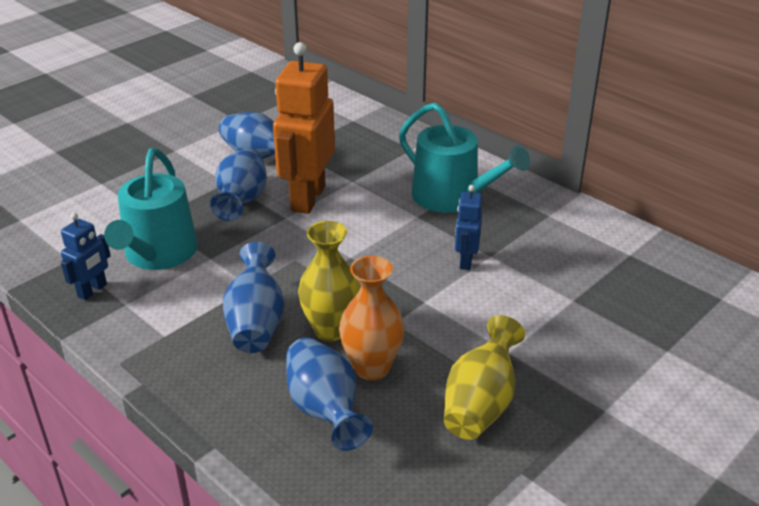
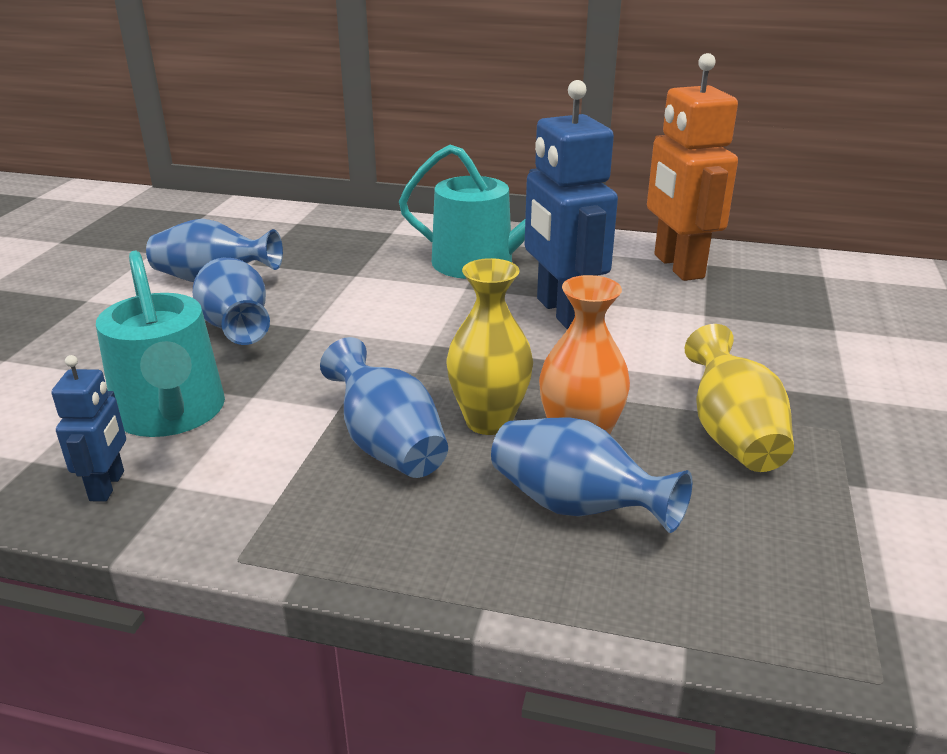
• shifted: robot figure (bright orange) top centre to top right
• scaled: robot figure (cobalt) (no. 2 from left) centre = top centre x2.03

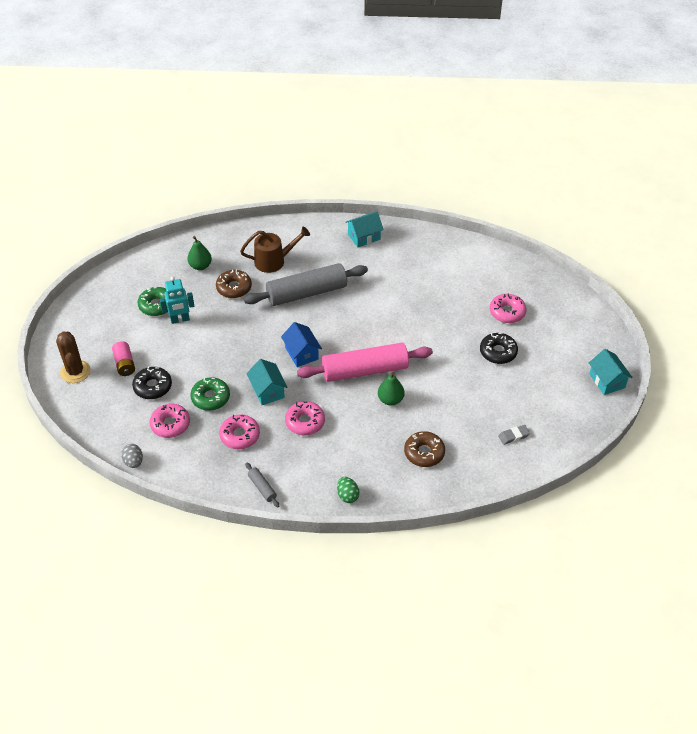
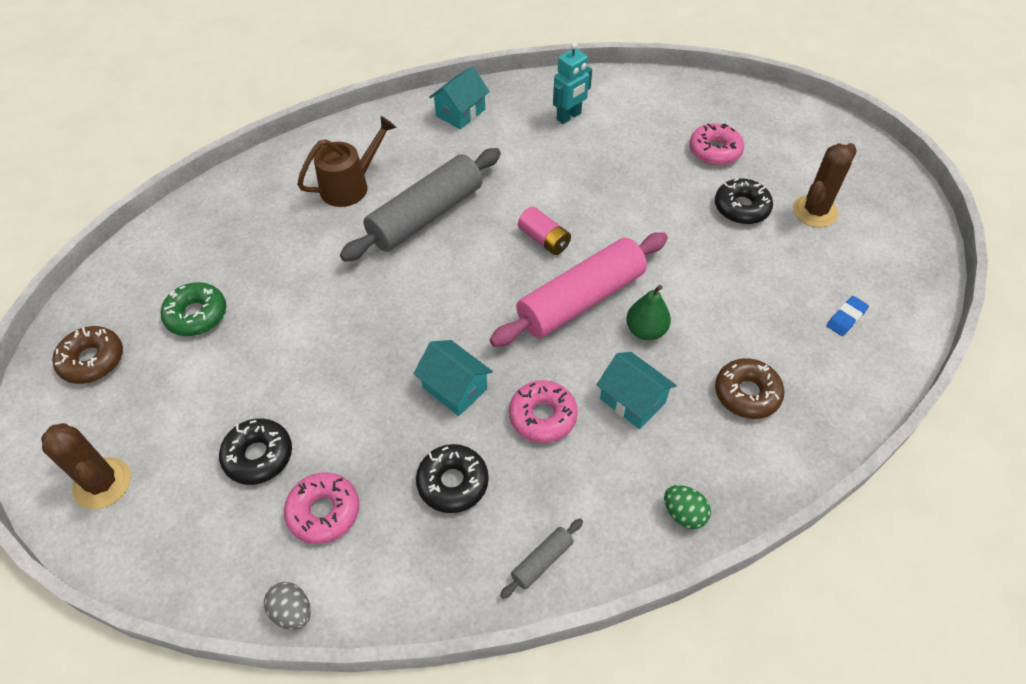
• shifted: power cell (pink) middle left to centre
• shifted: robot figure (teal) middle left to top centre
• gone: pear (leaf-green) (no. 1 from left) middle left
• gone: donut (leaf-green) (no. 2 from left) middle left
• shifted: donut (brown) (no. 1 from left) centre to middle left
• repainted: donut (pink) (no. 2 from left) centre to donut (ebony) (no. 2 from left) bottom centre
• rotated: dough roller (grey) (no. 1 from left in the first image) centre = bottom centre 75 degrees counterclockwise
• gone: cottage (cobalt) centre
• repainted: gum eraser (grey) middle right to gum eraser (cobalt) middle right
• shifted: cottage (teal) (no. 3 from left) middle right to centre
• new: saguaro cactus (brown) (no. 2 from left) top right

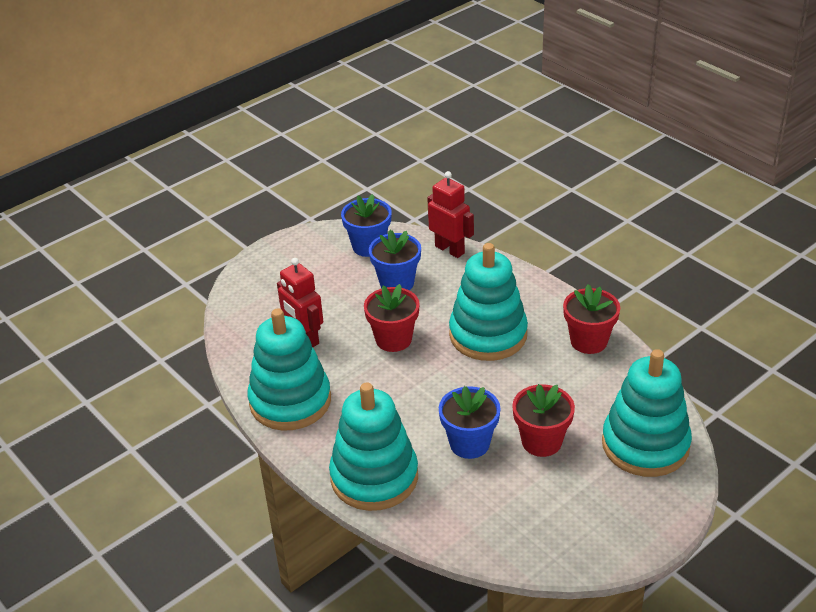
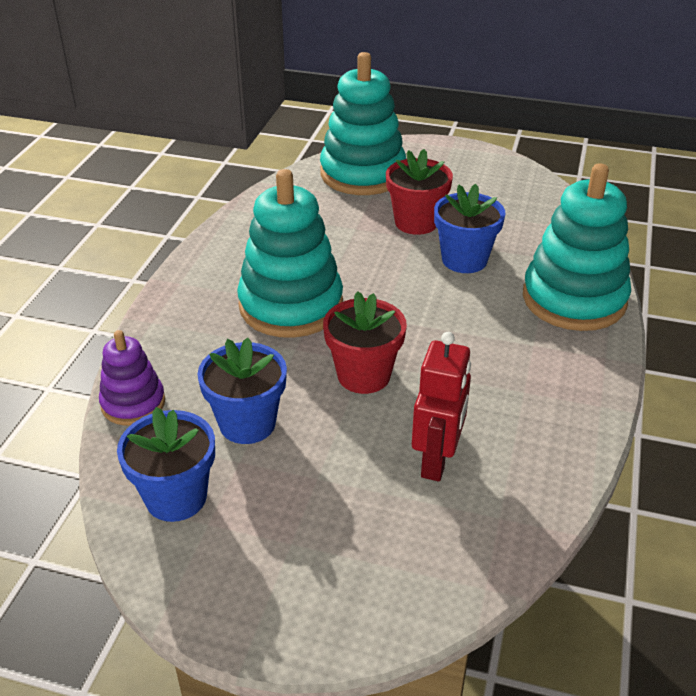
• gone: ring stacker (teal) (no. 1 from left) centre
• swapped: robot figure (scarlet) (no. 2 from left) centre to ring stacker (purple) middle left
• gone: plant pot (scarlet) (no. 3 from left) middle right

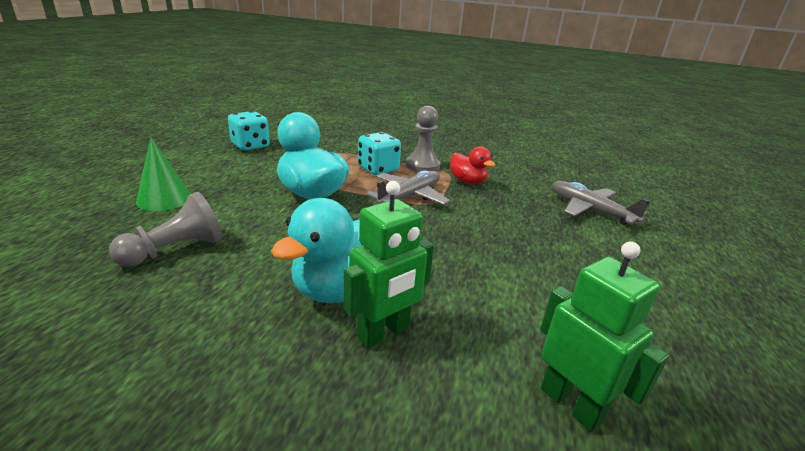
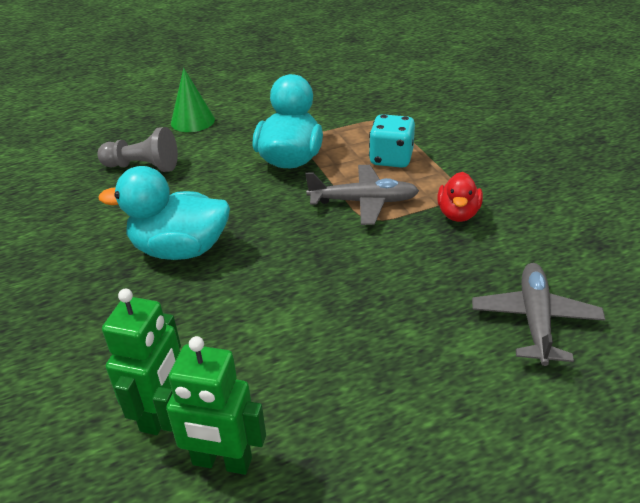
• gone: dice (teal) (no. 1 from left) top left
• shifted: robot figure (leaf-green) (no. 1 from left in the first image) centre to robot figure (leaf-green) (no. 2 from left) bottom left
• gone: game pawn (grey) (no. 2 from left) top centre

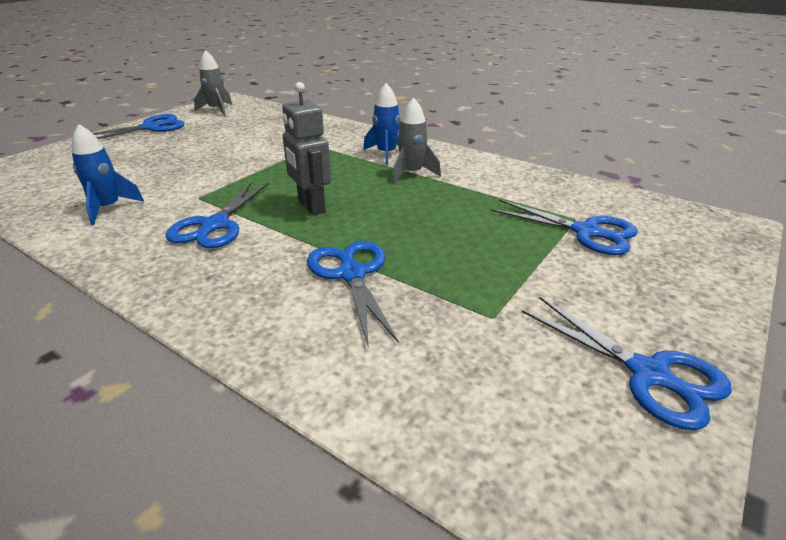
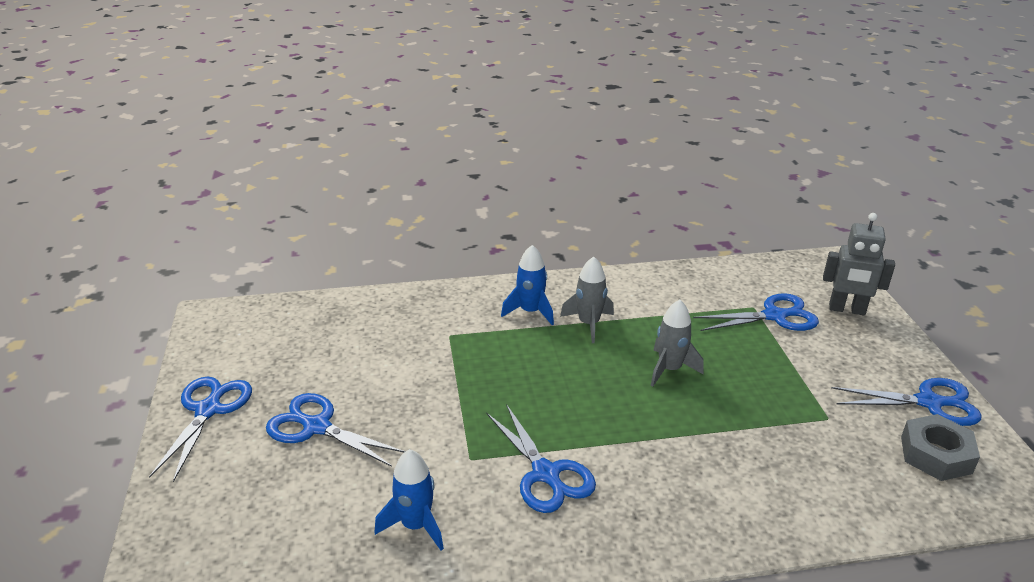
• shifted: spaceship (grey) (no. 1 from left in the first image) top left to spaceship (grey) (no. 2 from left) centre
• shifted: robot figure (grey) top centre to middle right
• shifted: pair of scissors (cobalt) (no. 3 from left in the first image) centre to pair of scissors (cobalt) (no. 2 from left) bottom left
• new: hex nut (grey) bottom right

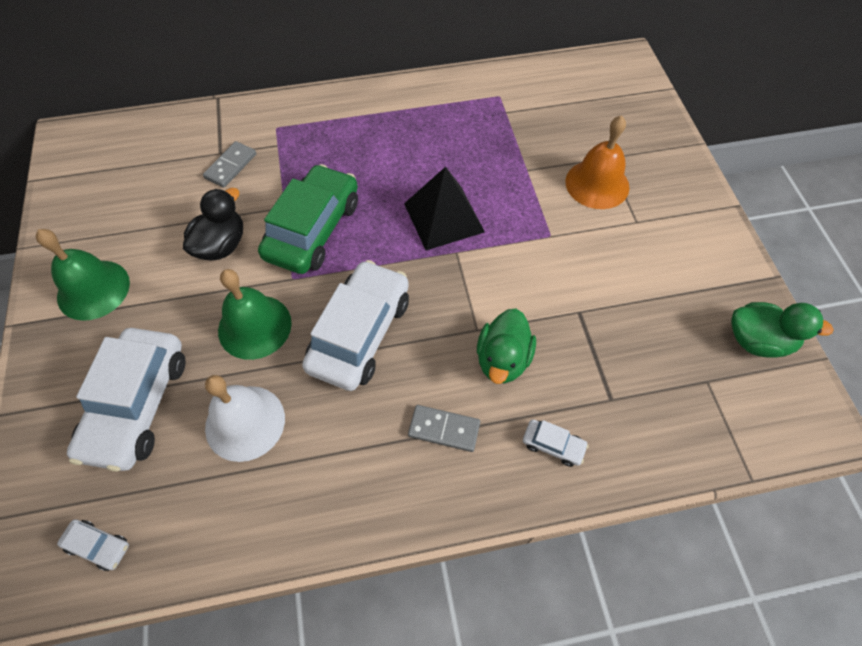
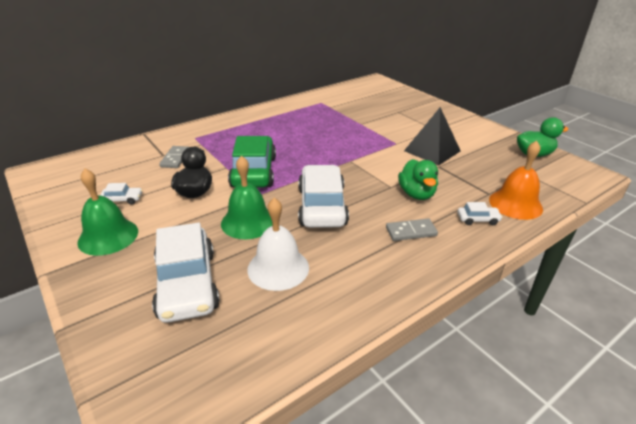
• shifted: automobile (pure white) (no. 1 from left) bottom left to middle left
• shifted: pyramid shape (ebony) top centre to top right
• shifted: school bell (bright orange) top right to middle right

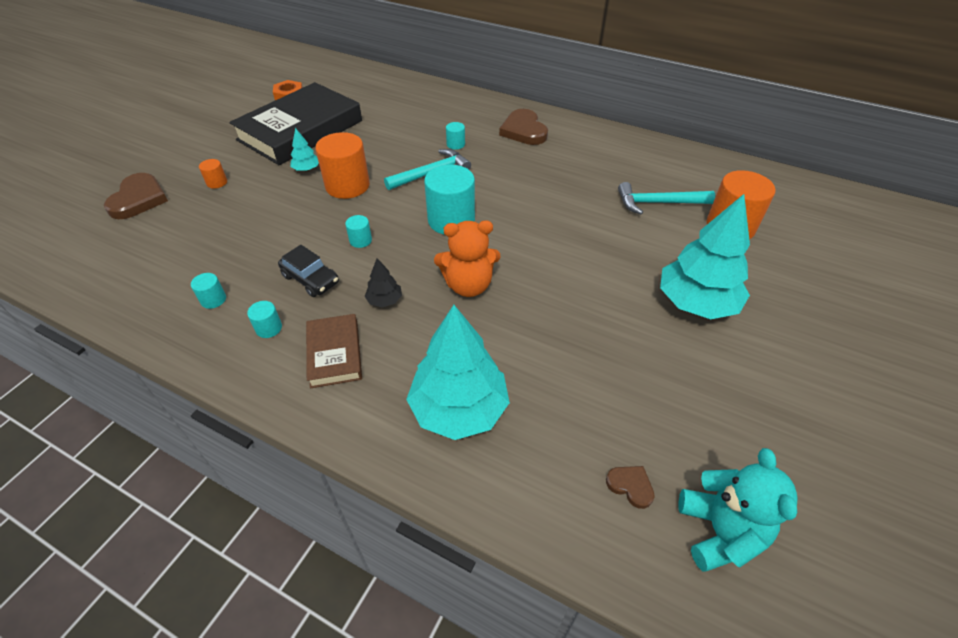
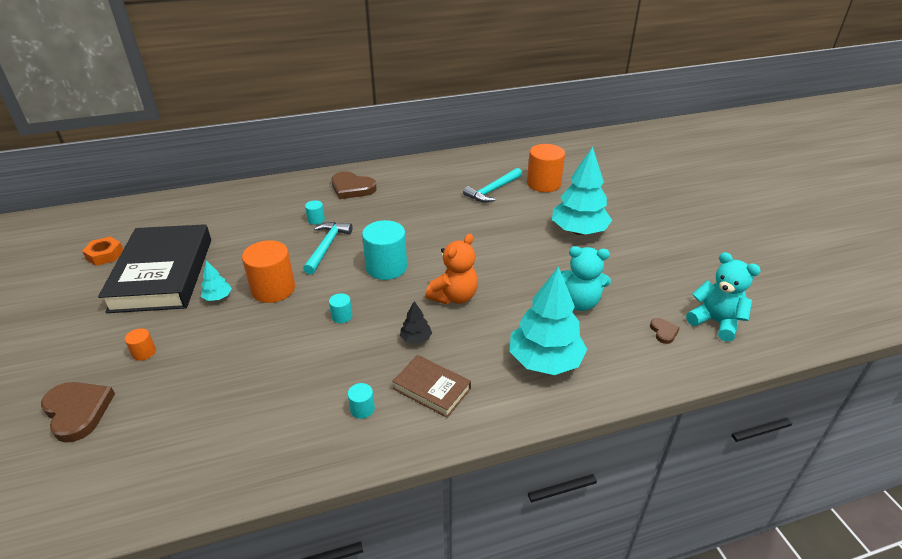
• gone: cylinder (teal) (no. 1 from left) middle left
• gone: automobile (ebony) middle left
• rotated: love heart (brown) (no. 3 from left) bottom centre = middle right 90 degrees clockwise
• new: teddy bear (teal) (no. 1 from left) centre

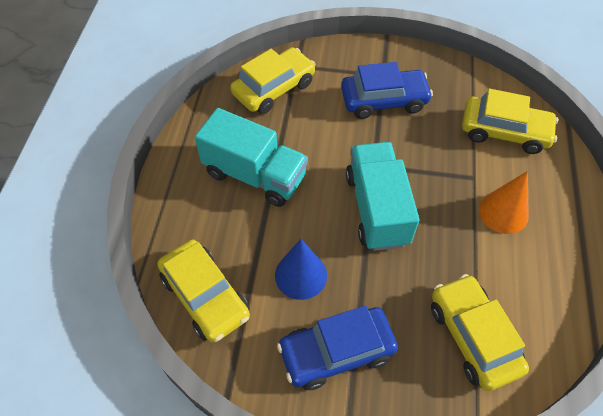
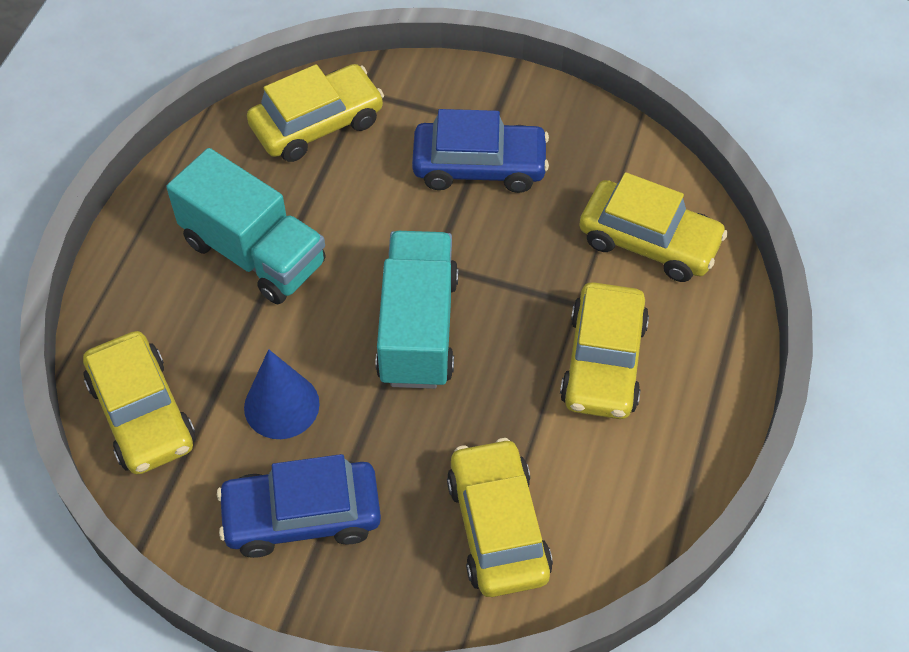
• swapped: cone shape (bright orange) middle right to automobile (bright yellow) (no. 4 from left) centre

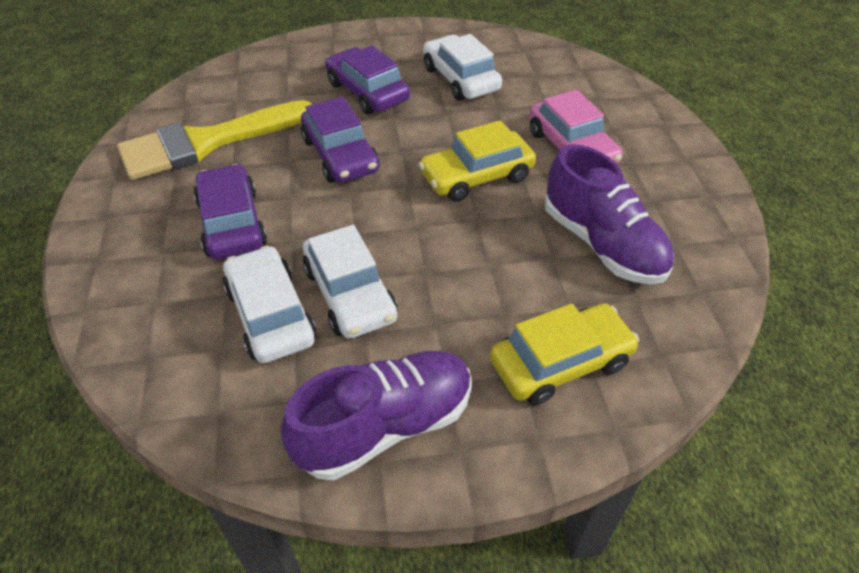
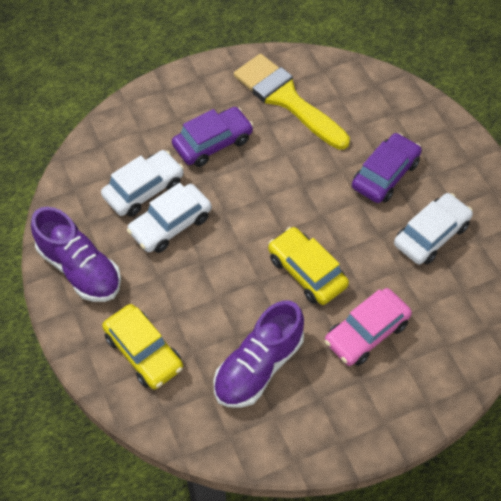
• gone: automobile (purple) (no. 2 from left) top centre

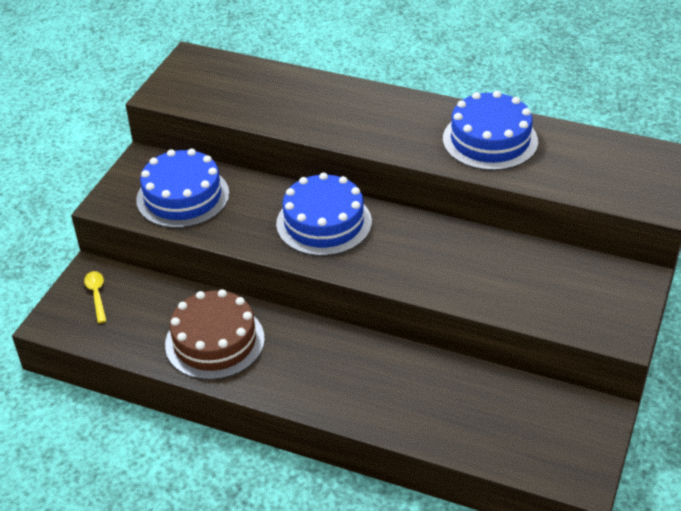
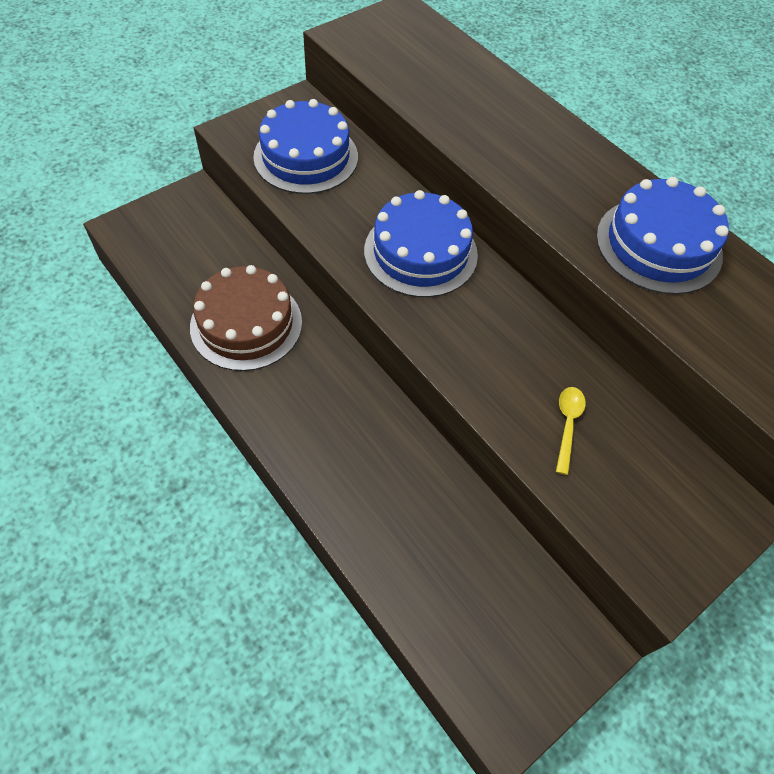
• shifted: spoon (bright yellow) middle left to middle right

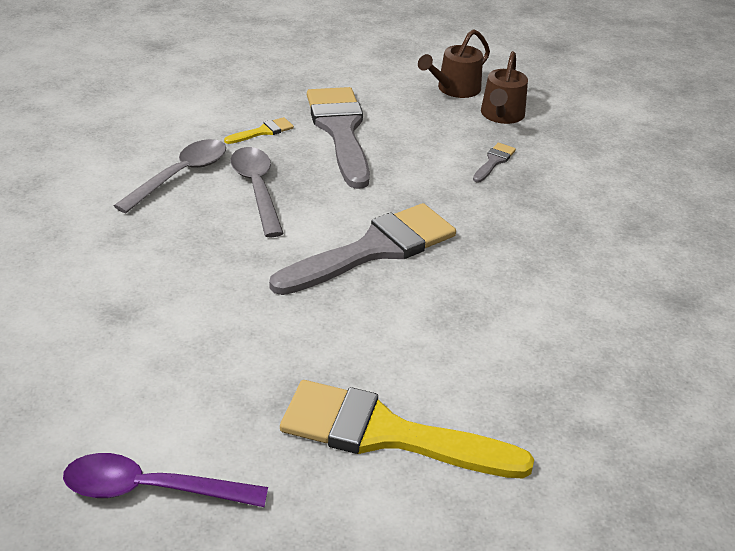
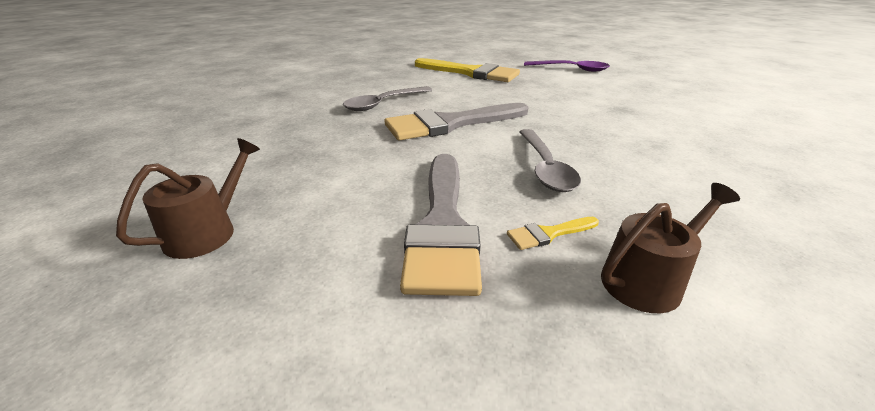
• shifted: spoon (grey) (no. 1 from left) top left to top centre
• shifted: watering can (brown) (no. 1 from left in the first image) top centre to watering can (brown) (no. 2 from left) middle right
• gone: brush (grey) (no. 3 from left) top right

